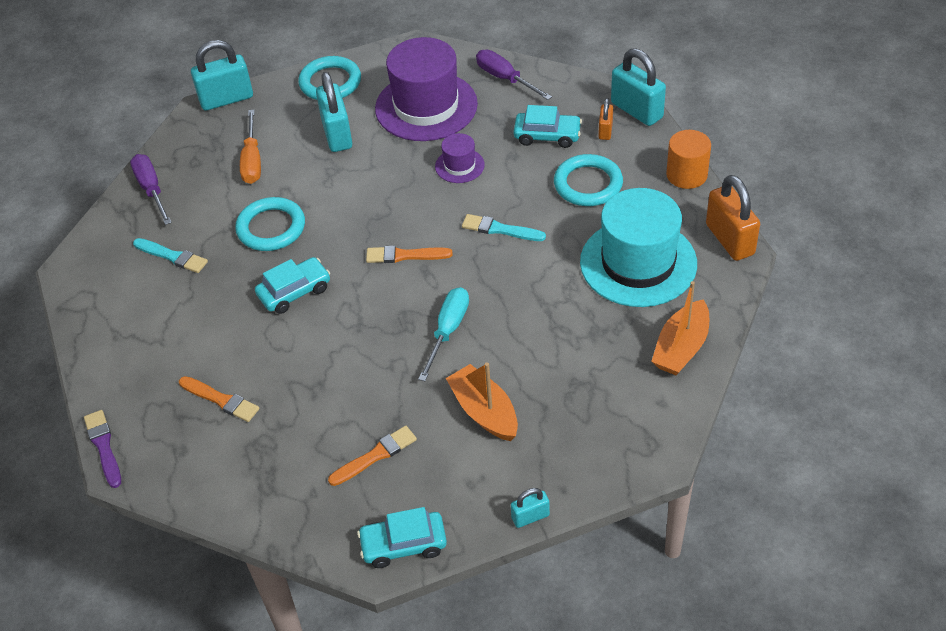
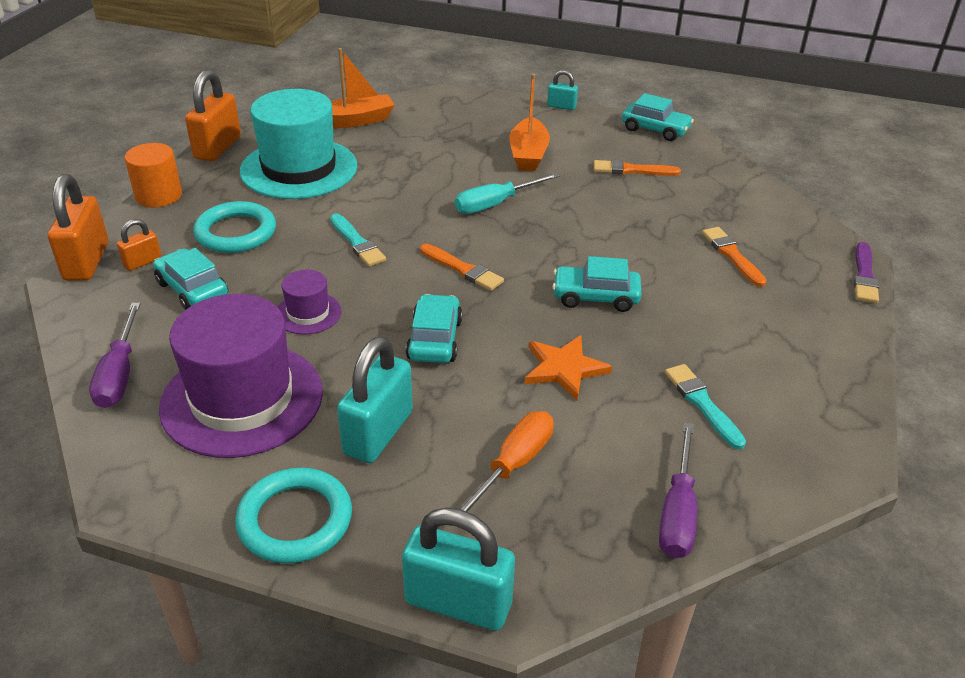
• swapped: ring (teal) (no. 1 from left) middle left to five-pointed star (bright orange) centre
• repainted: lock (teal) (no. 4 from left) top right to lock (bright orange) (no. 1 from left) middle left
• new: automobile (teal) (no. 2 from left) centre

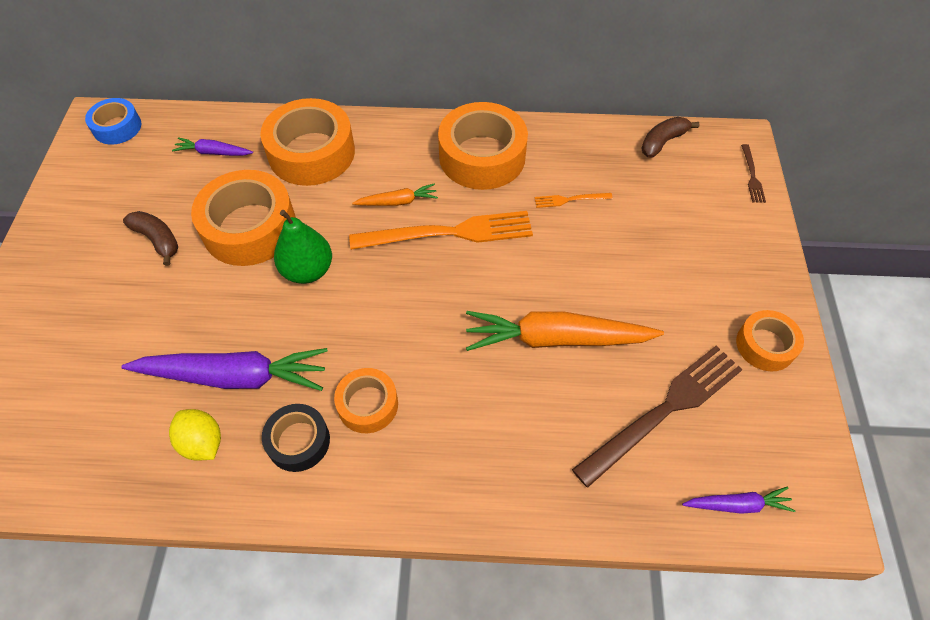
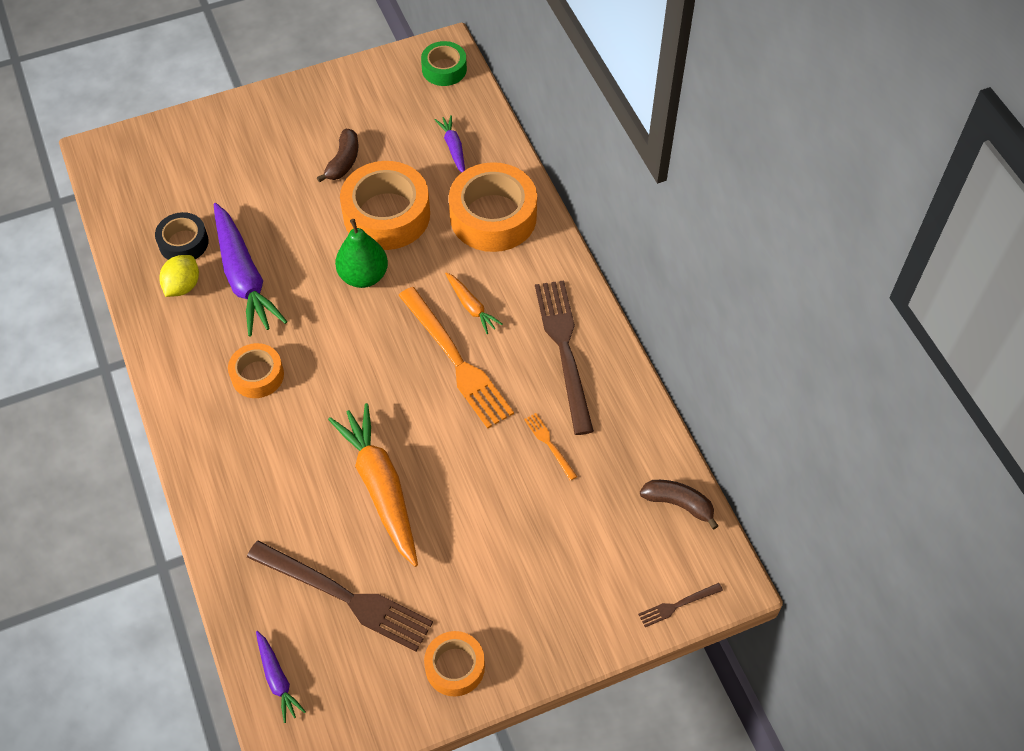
• repainted: roll of tape (cobalt) top left to roll of tape (leaf-green) top centre
• shifted: roll of tape (ebony) bottom left to top left
• swapped: roll of tape (bright orange) (no. 4 from left) top centre to dinner fork (brown) (no. 2 from left) centre

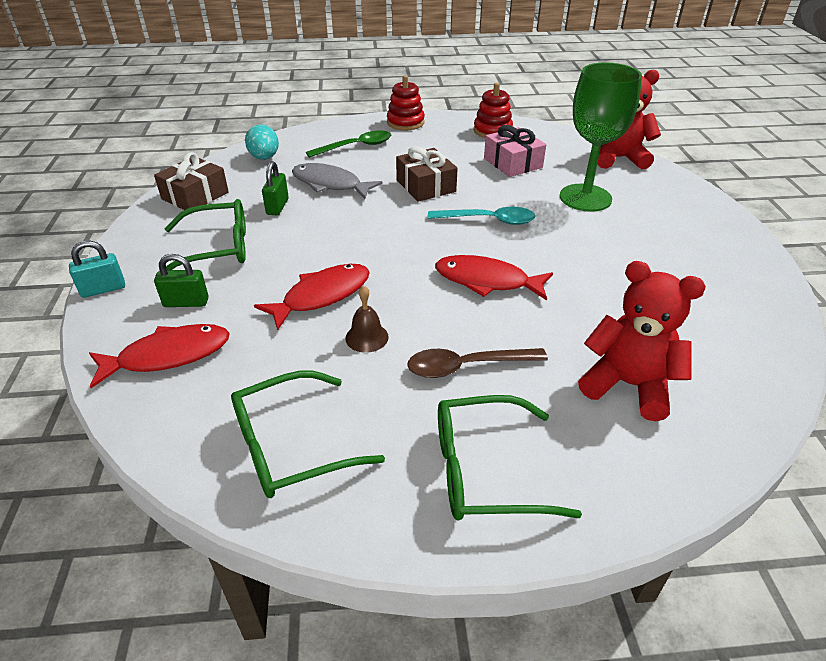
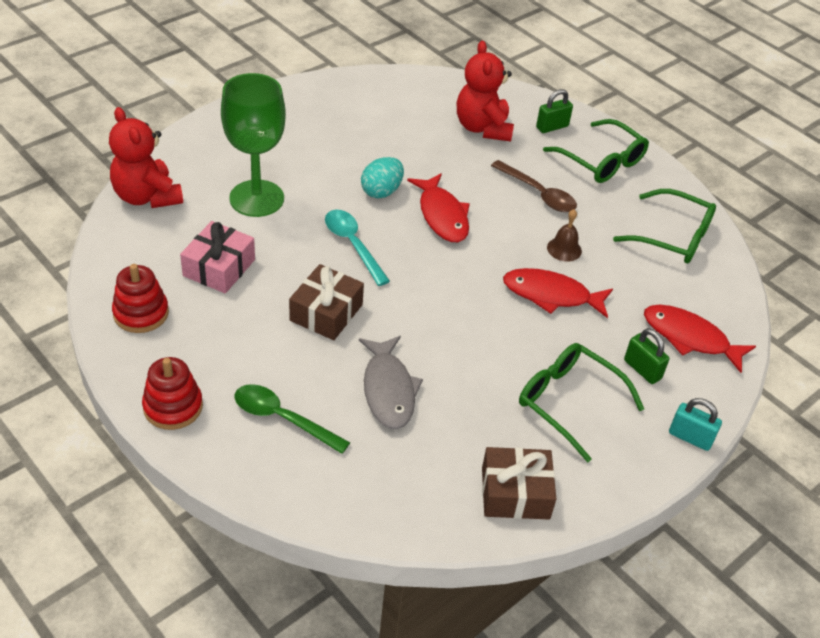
• shifted: toy egg (teal) top left to top centre
• shifted: lock (leaf-green) (no. 2 from left in the first image) top left to lock (leaf-green) (no. 1 from left) top right

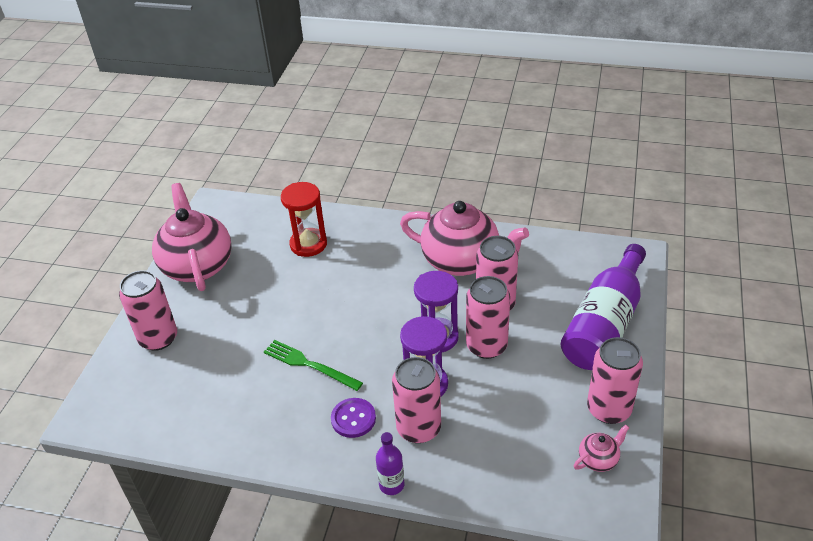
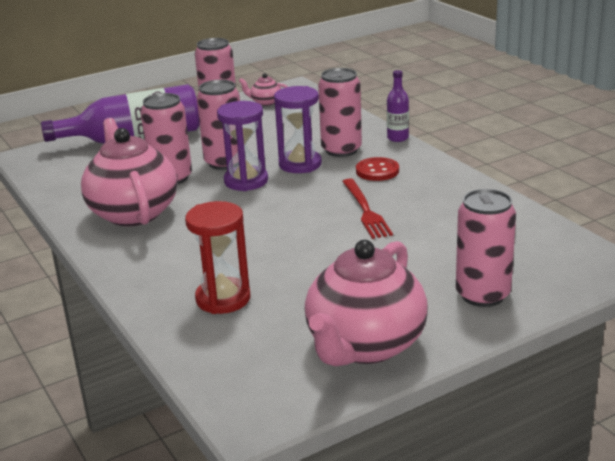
• repainted: dinner fork (leaf-green) bottom centre to dinner fork (scarlet) centre
• repainted: shirt button (purple) bottom centre to shirt button (scarlet) centre

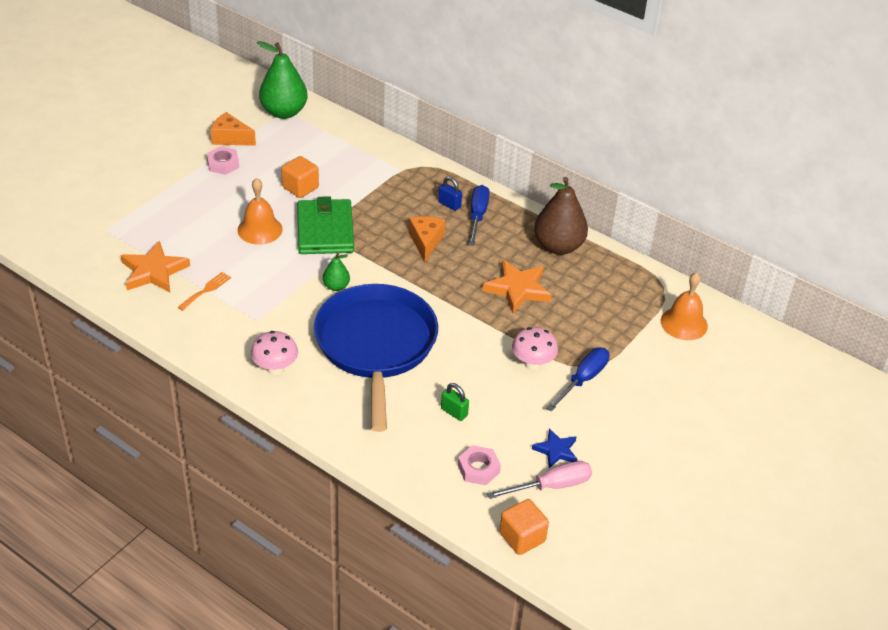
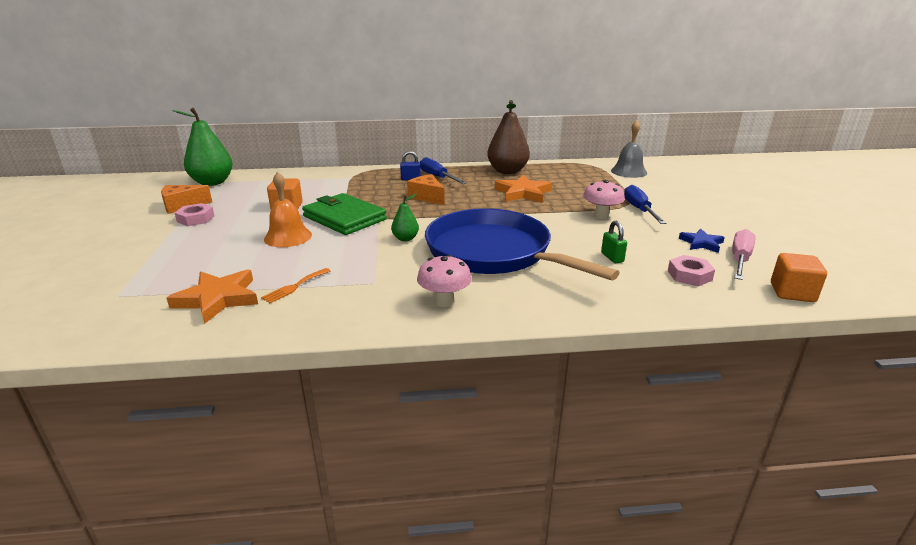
• rotated: dinner fork (bright orange) middle left = middle left 135 degrees counterclockwise
• rotated: lock (leaf-green) centre = middle right 75 degrees clockwise
• repainted: school bell (bright orange) (no. 2 from left) middle right to school bell (grey) top right

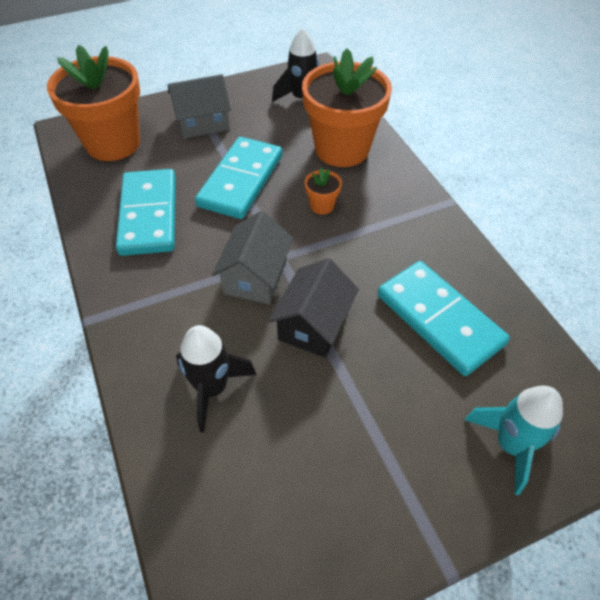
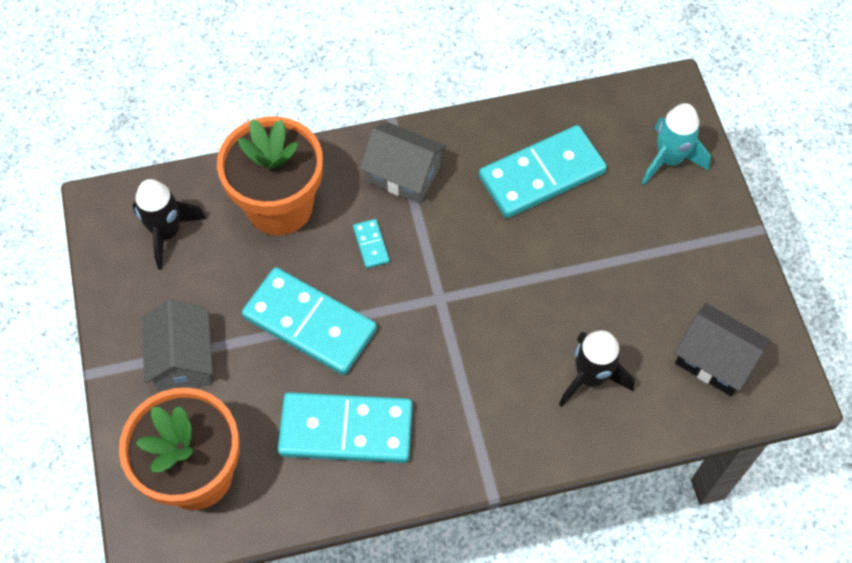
• shifted: cottage (grey) (no. 2 from left) centre to top centre
• shifted: cottage (ebony) centre to middle right
• swapped: plant pot (bright orange) (no. 2 from left) top centre to domino piece (teal) (no. 3 from left) centre

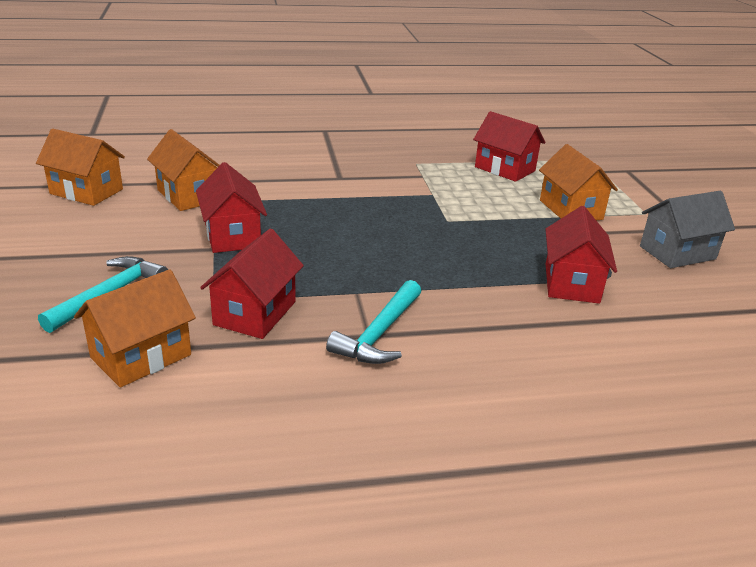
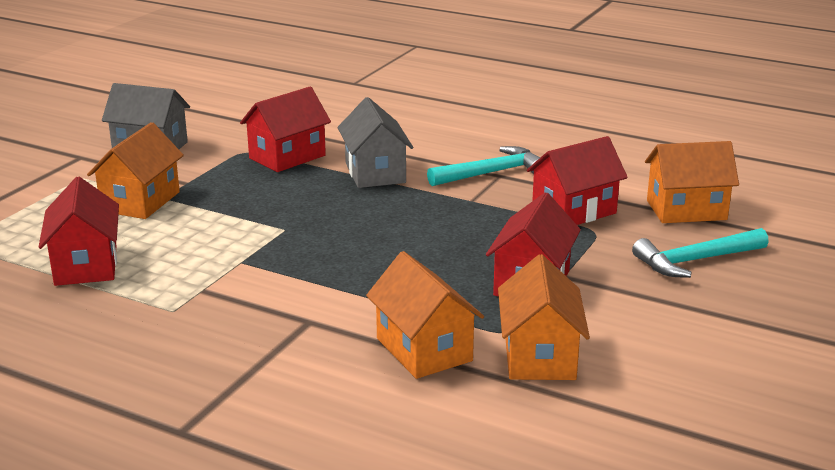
• shifted: cottage (bright orange) (no. 1 from left in the first image) top left to cottage (bright orange) (no. 2 from left) bottom centre
• new: cottage (grey) (no. 2 from left) top centre

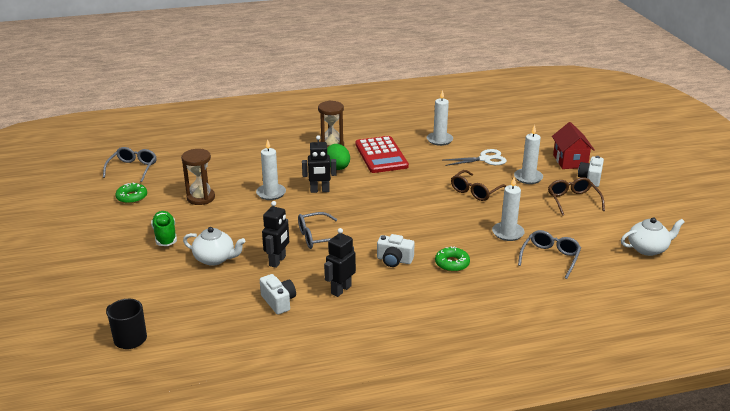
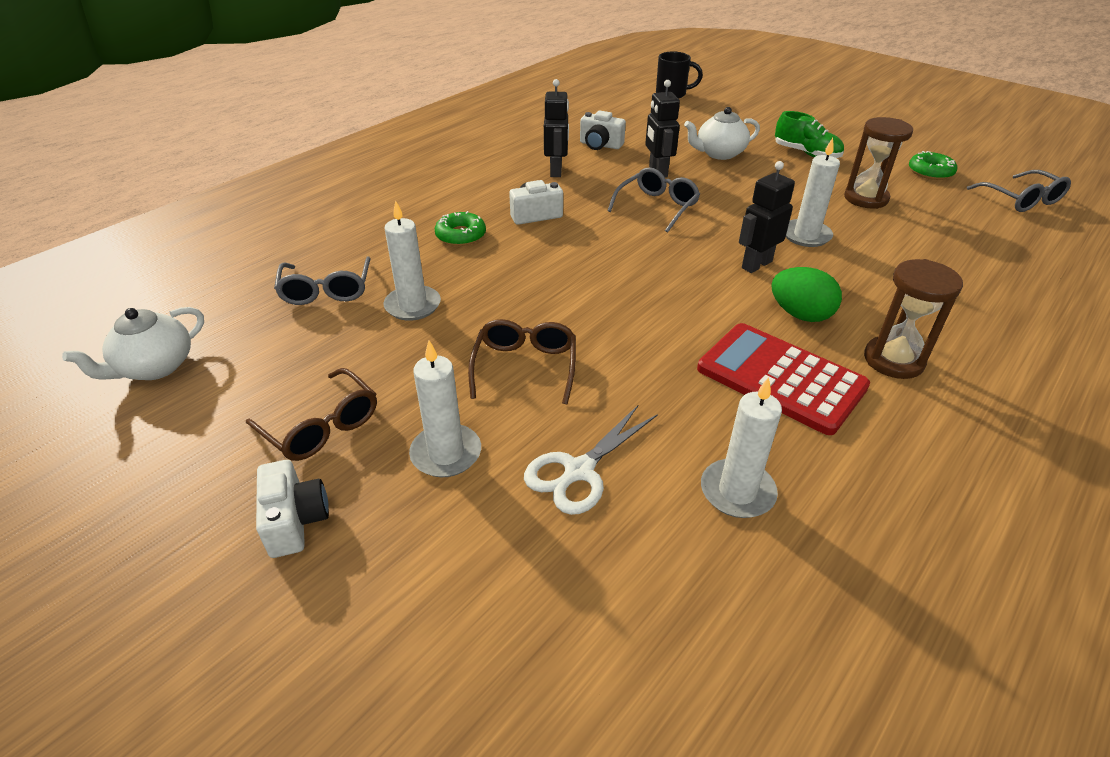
• gone: cottage (scarlet) middle right

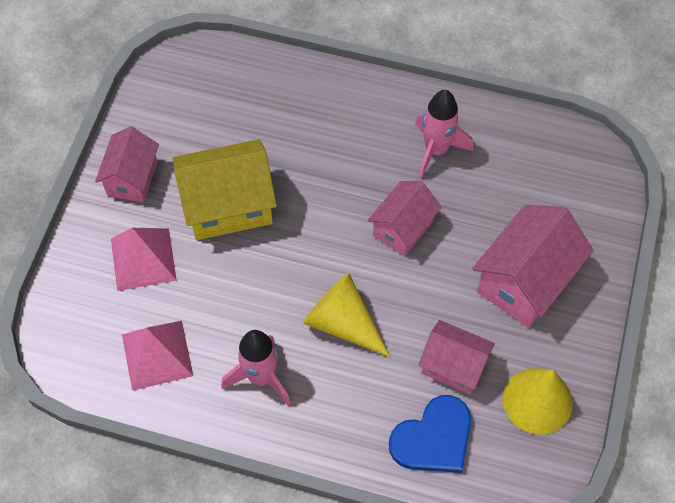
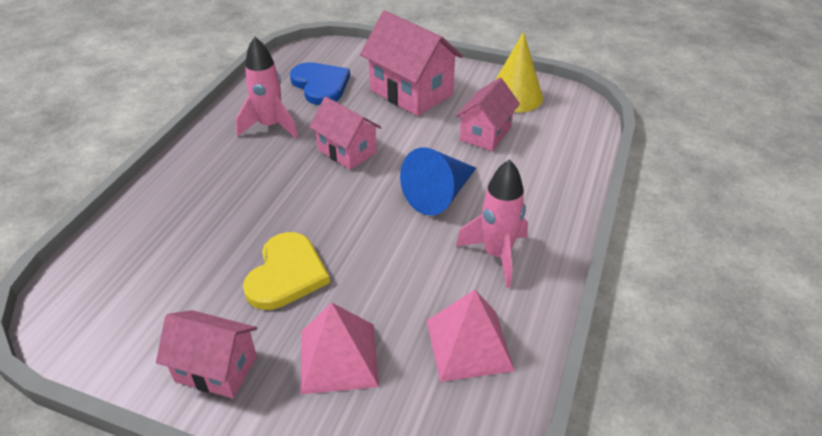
• swapped: cottage (bright yellow) centre to love heart (bright yellow) centre
• repainted: cone shape (bright yellow) (no. 1 from left) centre to cone shape (cobalt) centre
• shifted: love heart (cobalt) bottom centre to top centre

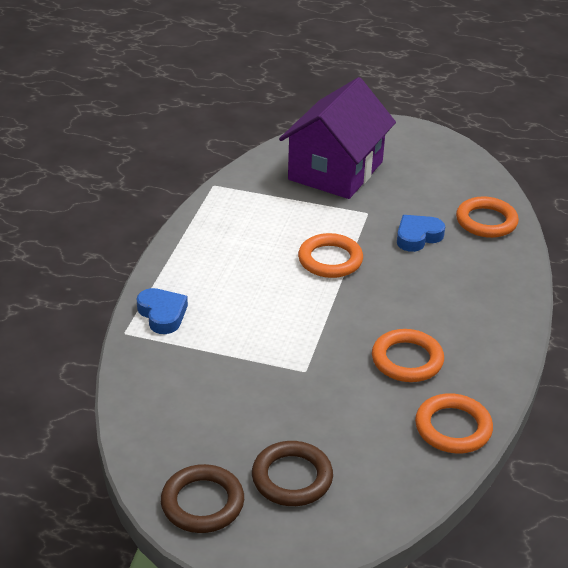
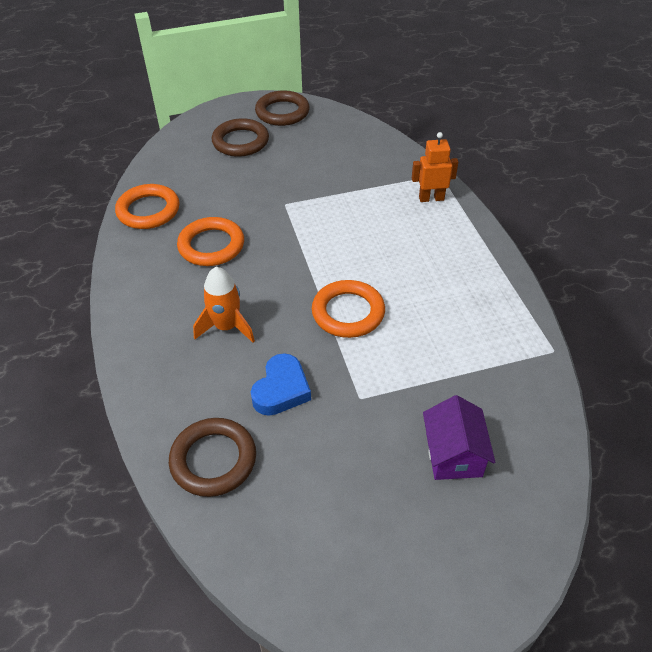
• swapped: love heart (cobalt) (no. 1 from left) middle left to robot figure (bright orange) top right
• scaled: cottage (purple) top centre = bottom right x0.47
• repainted: ring (bright orange) (no. 4 from left) middle right to ring (brown) (no. 1 from left) bottom left
• new: spaceship (bright orange) centre

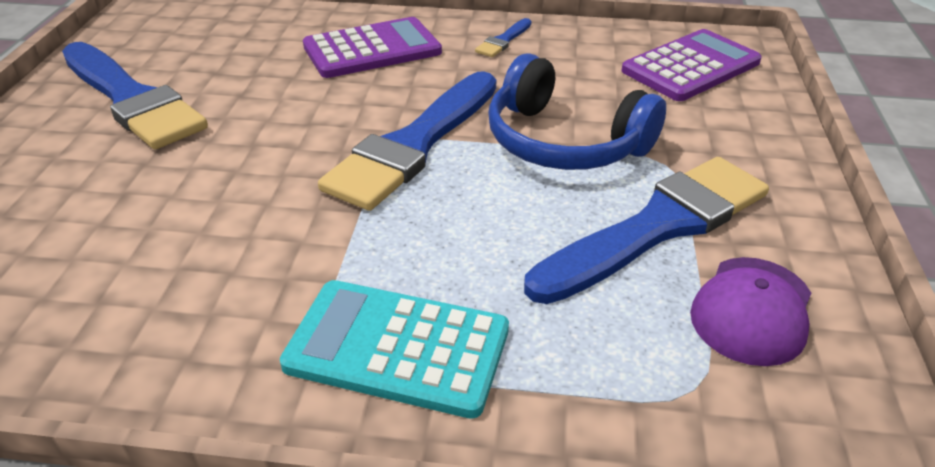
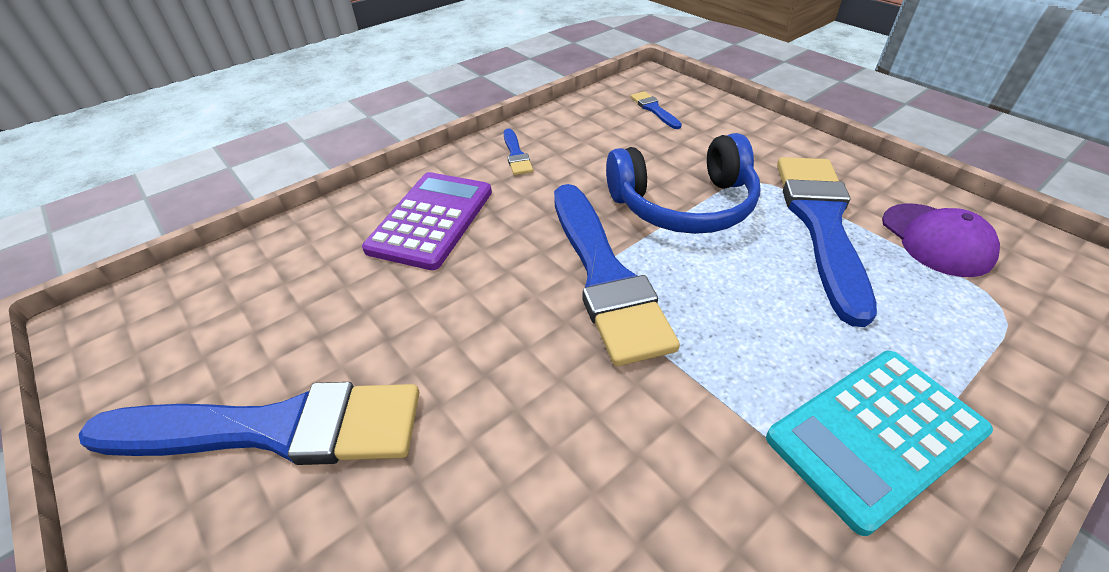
• swapped: adding machine (purple) (no. 2 from left) top right to brush (cobalt) (no. 4 from left) top centre

